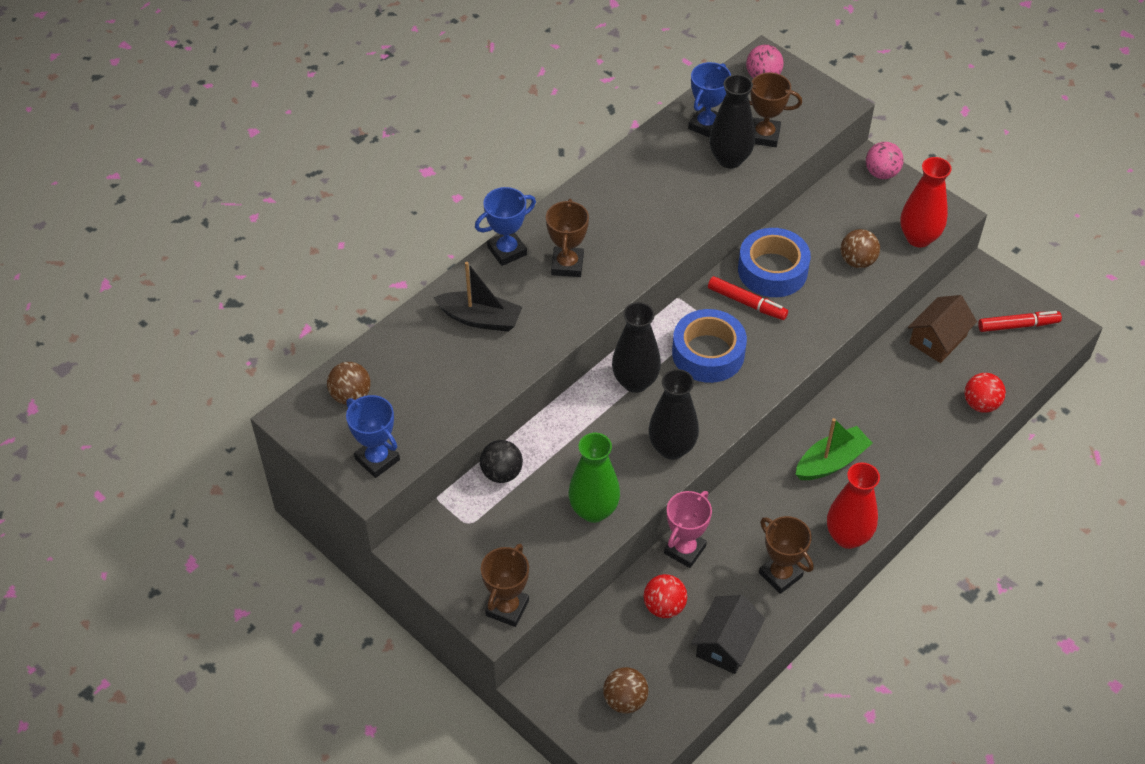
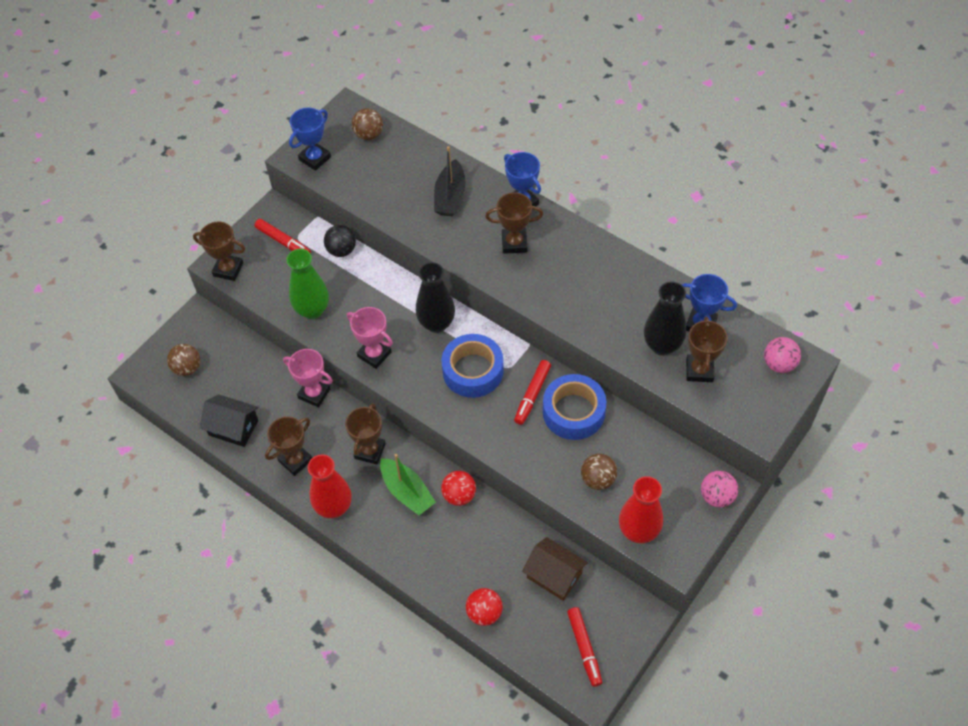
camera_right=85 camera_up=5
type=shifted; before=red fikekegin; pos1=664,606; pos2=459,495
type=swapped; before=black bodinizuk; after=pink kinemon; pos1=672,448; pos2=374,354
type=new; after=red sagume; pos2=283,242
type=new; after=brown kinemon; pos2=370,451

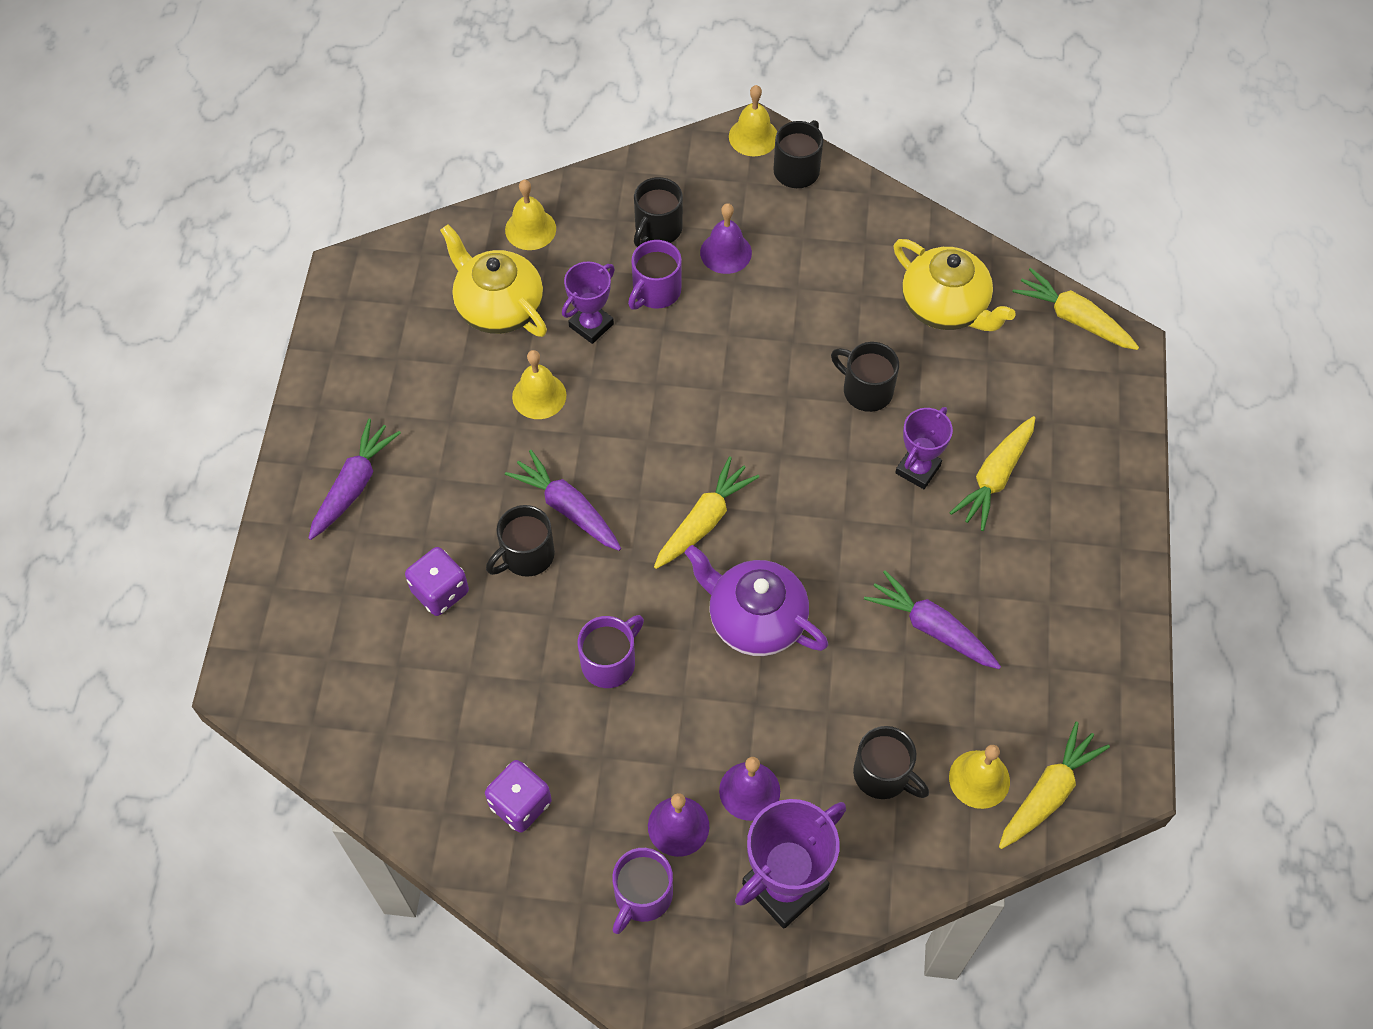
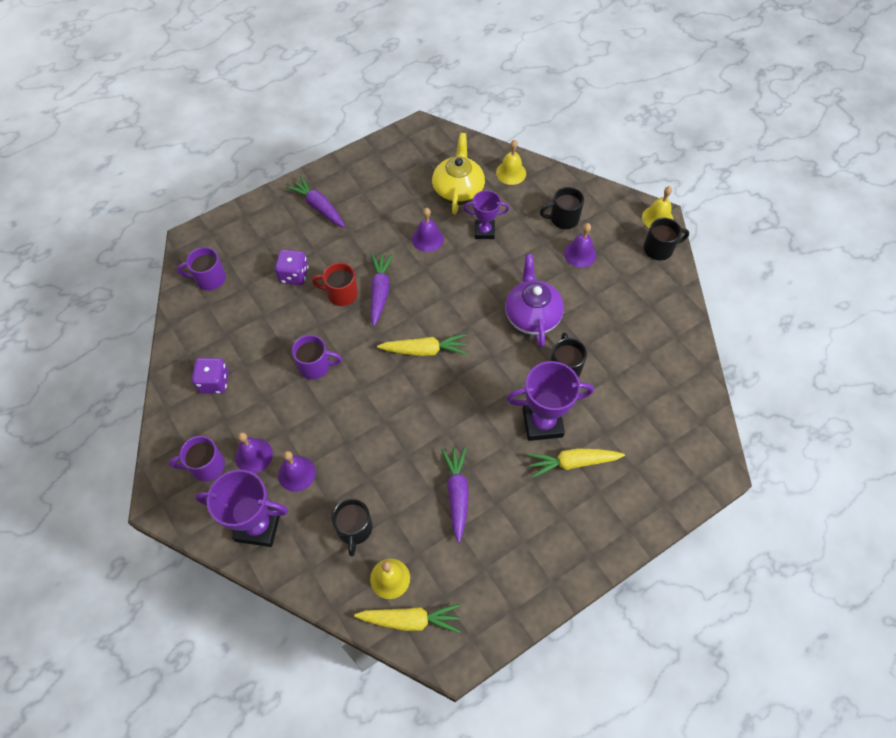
camera_right=50 camera_up=0
type=rotated; before=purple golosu; pos1=354,485; pos2=318,207; turn=-120
type=repainted; before=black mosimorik; after=red mosimorik; pos1=526,555; pos2=341,293
type=repainted; before=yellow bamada; after=purple bamada; pos1=539,396; pos2=427,239
type=shifted; before=purple mosimorik; pos1=655,291; pos2=209,278
type=shifted; before=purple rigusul; pos1=755,619; pos2=532,315
type=gone; before=yellow rigusul; pos1=945,307
type=scaled; before=purple kinemon; pos1=918,469; pos2=542,423; scale=1.61
type=gone; before=yellow golosu; pos1=1073,318

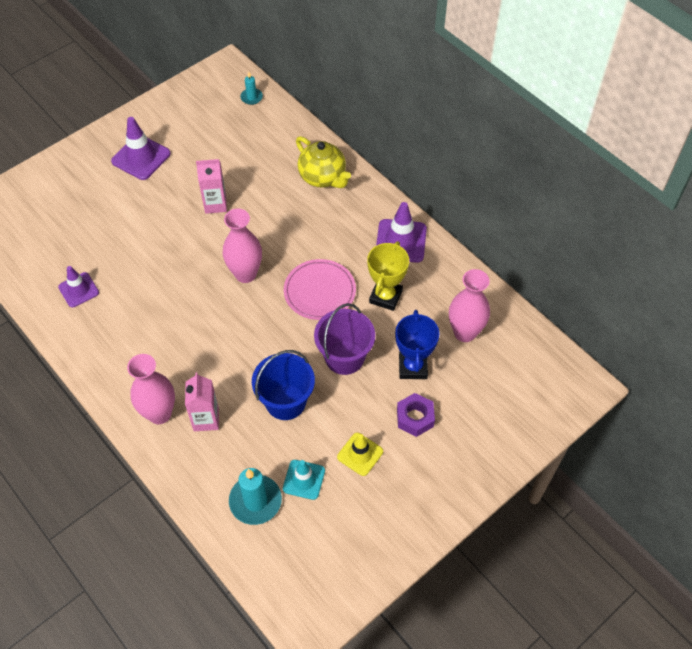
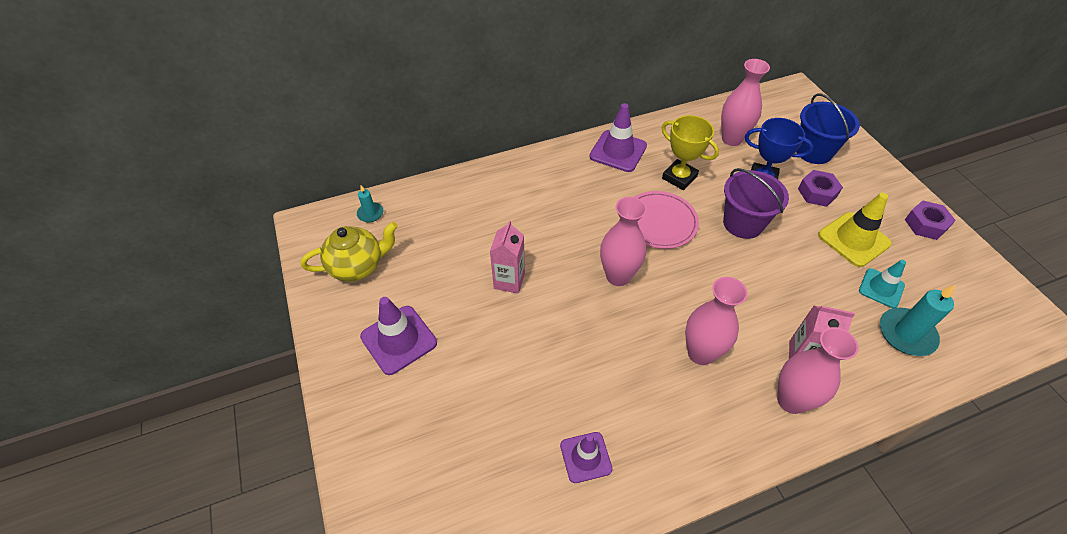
camera_right=-70 camera_up=-5
type=shifted; before=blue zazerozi; pos1=285,402; pos2=813,151
type=shifted; before=yellow rigusul; pos1=323,177; pos2=358,266
type=scaled; before=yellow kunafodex; pos1=360,454; pos2=853,239; scale=1.54
type=new; after=pink bodinizuk; pos2=700,353
type=new; after=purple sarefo; pos2=925,224

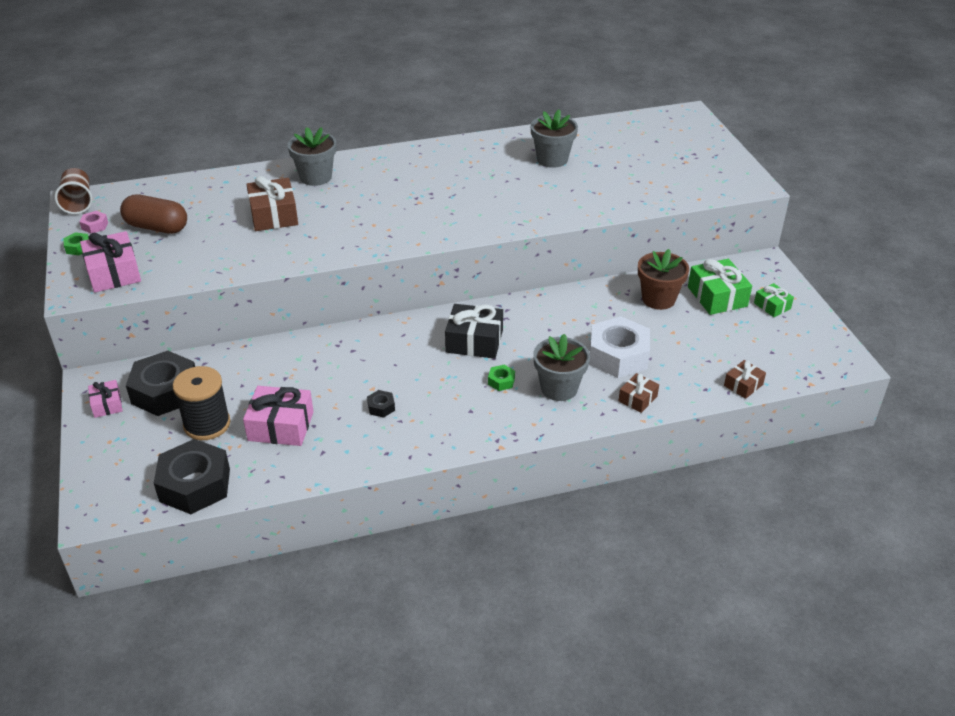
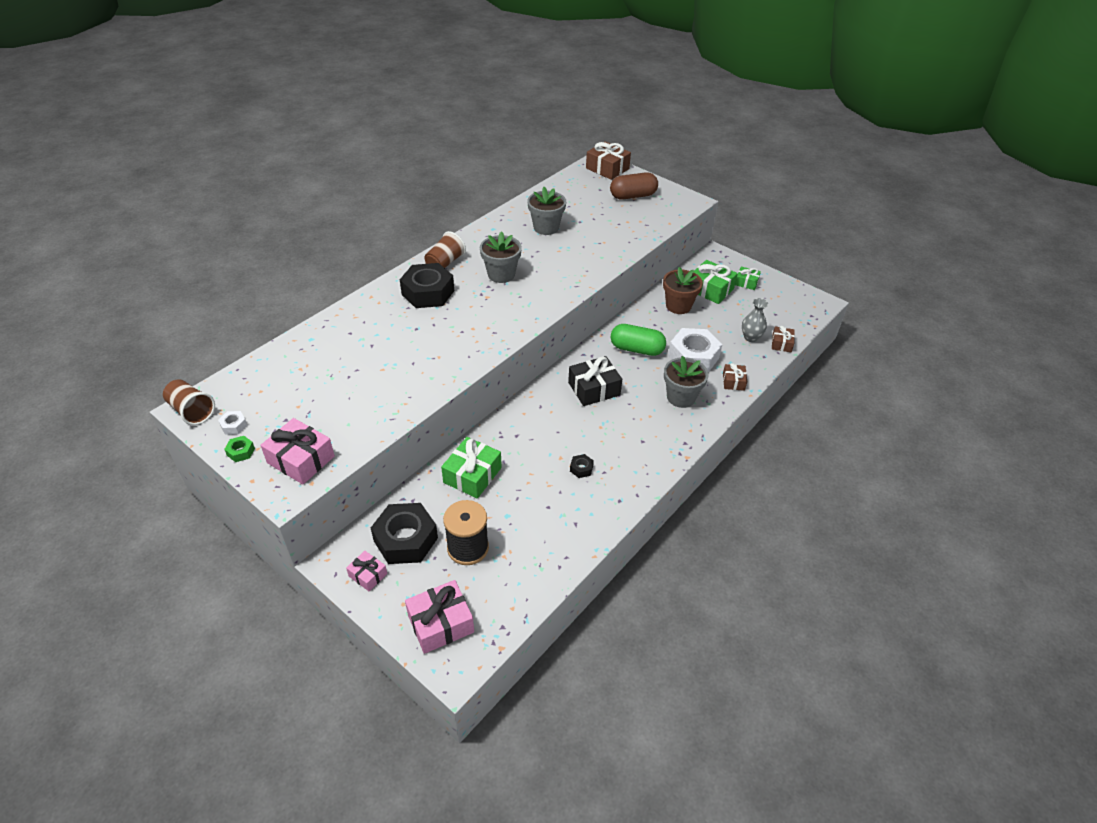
camera_right=-35 camera_up=5
type=repainted; before=pink sarefo; after=white sarefo; pos1=95,226; pos2=234,425
type=shifted; before=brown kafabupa; pos1=157,227; pos2=633,196
type=shifted; before=black sarefo; pos1=195,485; pos2=428,292
type=shifted; before=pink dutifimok; pos1=281,426; pos2=441,623
type=shifted; before=brown dutifimok; pos1=274,215; pos2=607,168
type=shifted; before=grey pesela; pos1=315,177; pos2=501,274
type=gone; before=green sarefo; pos1=501,381
type=new; after=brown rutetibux; pos2=445,263
type=new; after=green dutifimok; pos2=472,475
type=new; after=green kafabupa; pos2=636,349
type=new; after=grey bodinizuk; pos2=750,337

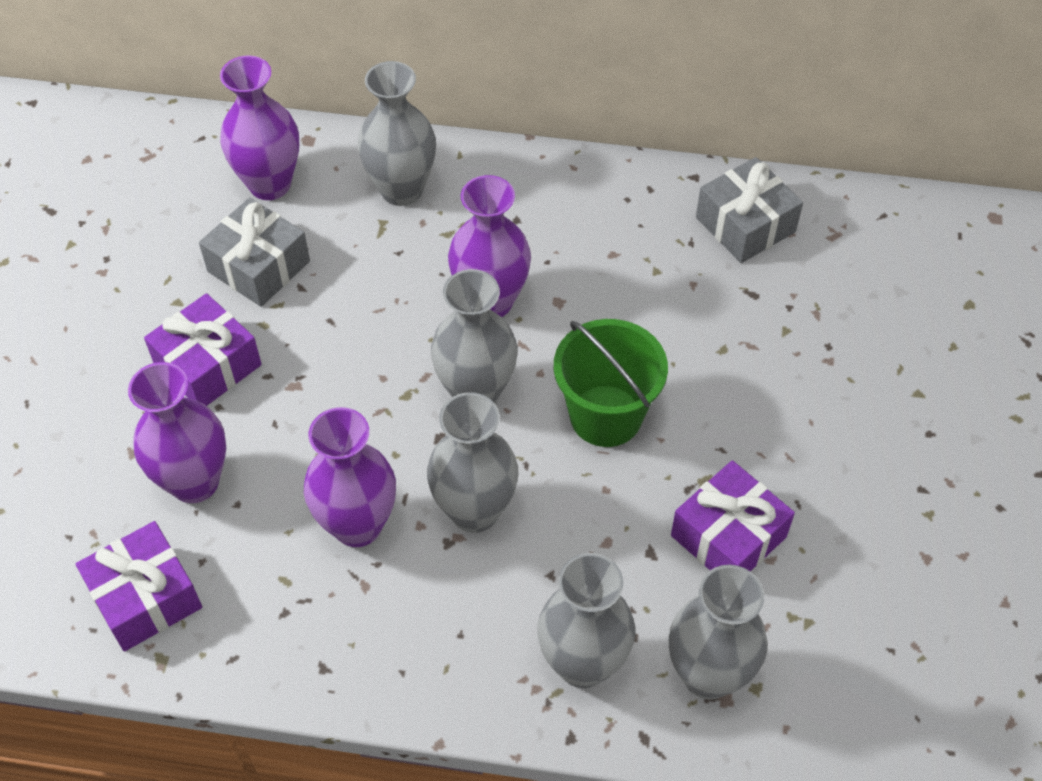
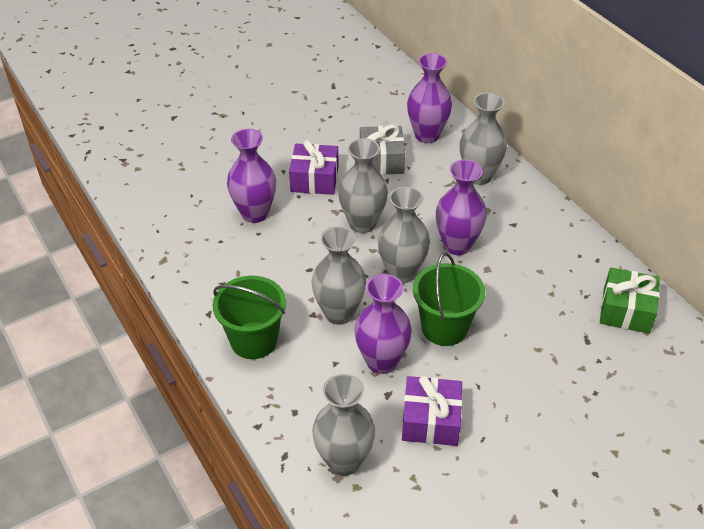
camera_right=50 camera_up=-10
type=gone; before=purple dutifimok; pos1=145,597
type=shifted; before=purple bodinizuk; pos1=357,525; pos2=381,361
type=shifted; before=grey bodinizuk; pos1=583,663; pos2=362,223
type=repainted; before=grey dutifimok; after=green dutifimok; pos1=745,224; pos2=626,310
type=new; after=green zazerozi; pos2=254,340

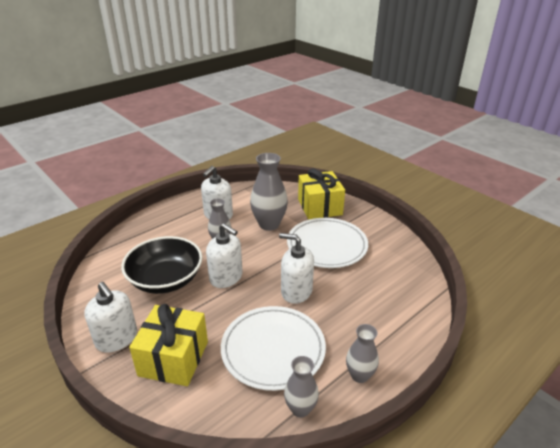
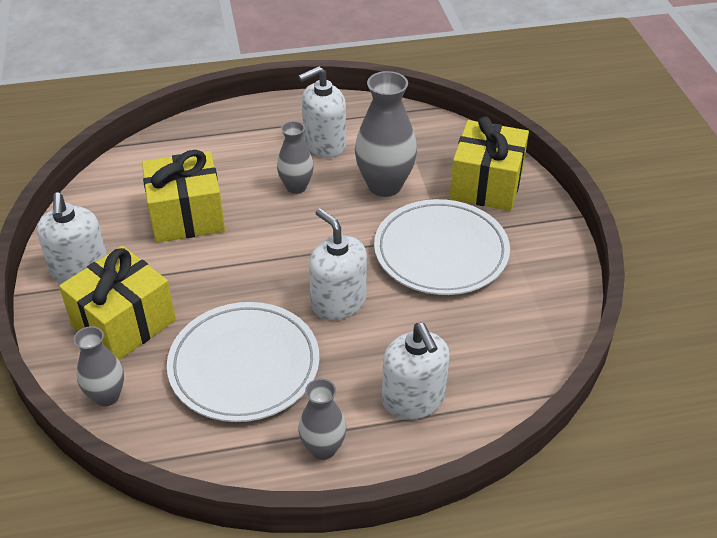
camera_right=30 camera_up=10
type=swapped; before=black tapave; after=yellow dutifimok; pos1=166,279; pos2=187,216
type=shifted; before=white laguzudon; pos1=226,277; pos2=413,399
type=shifted; before=grey bodinizuk; pos1=300,409; pos2=107,396

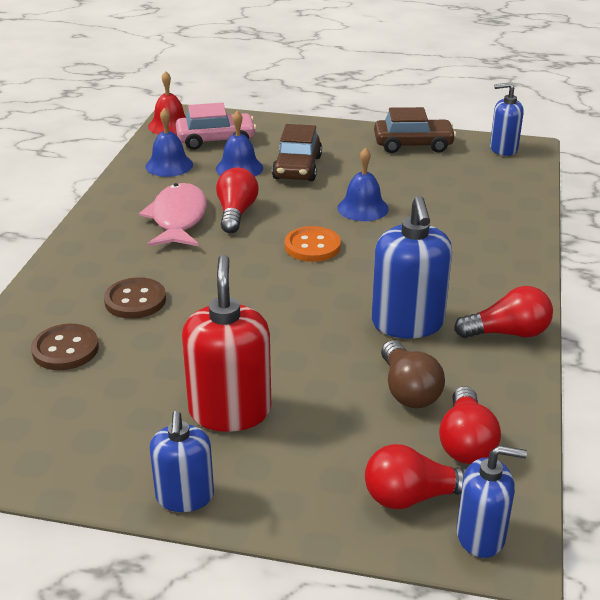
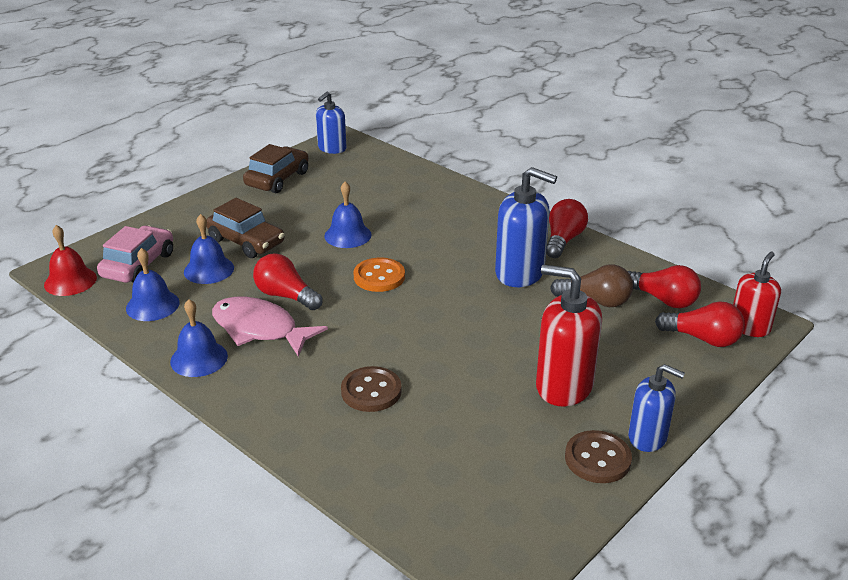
camera_right=-60 camera_up=0
type=shifted; before=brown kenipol; pos1=65,349; pos2=597,459
type=rotated; before=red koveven; pos1=413,497; pos2=702,338; turn=-90
type=repainted; before=blue laguzudon; after=red laguzudon; pos1=481,536; pos2=749,327
type=new; after=blue bamada; pos2=199,358

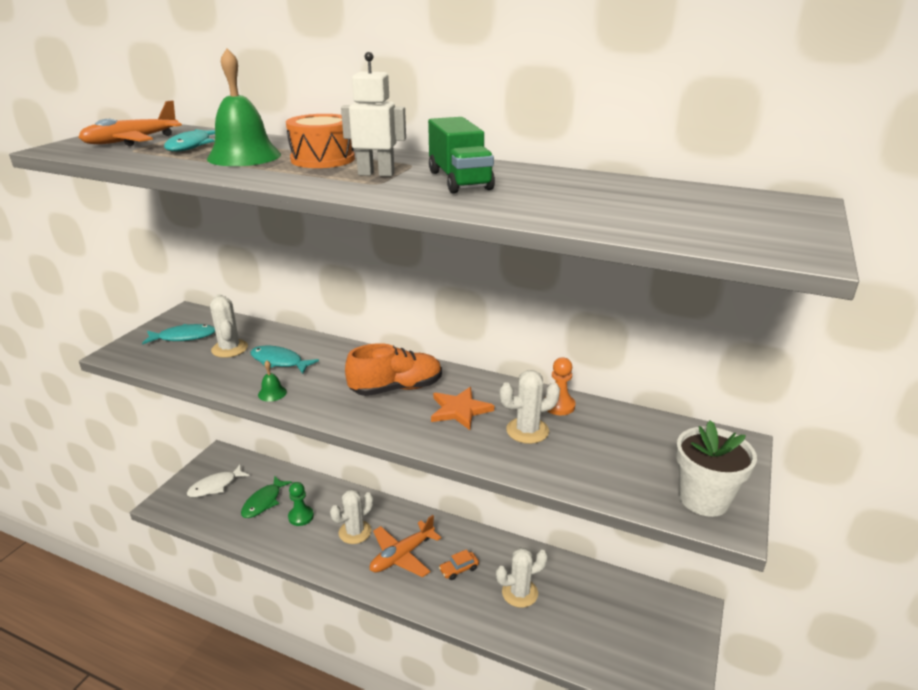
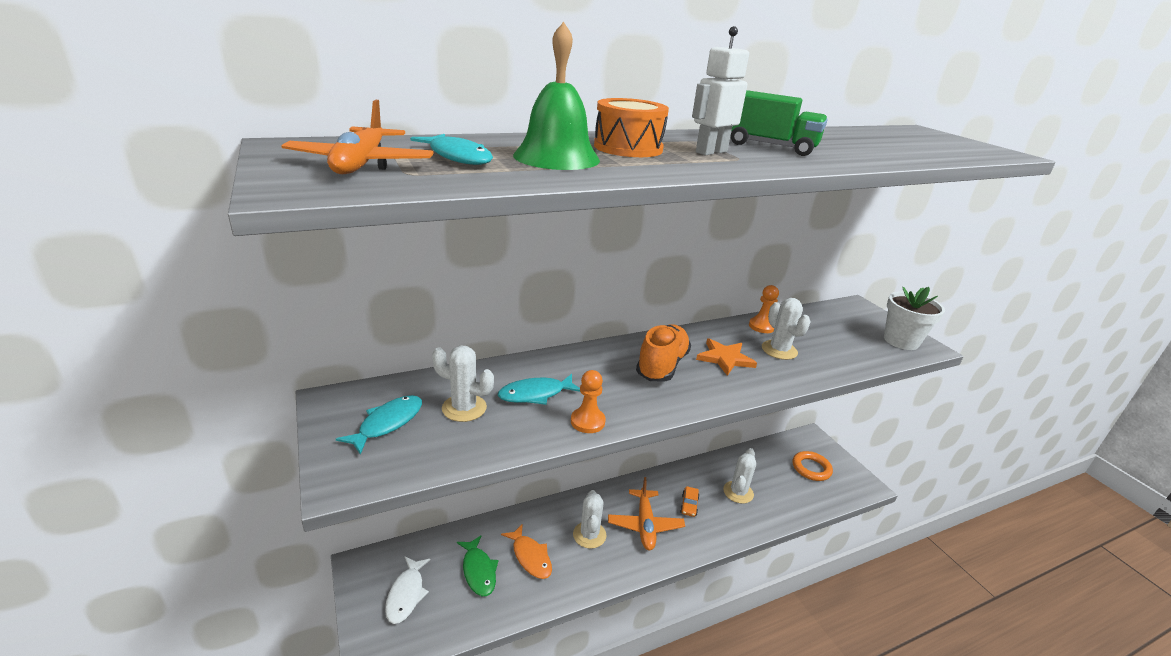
camera_right=-50 camera_up=0
type=swapped; before=green bamada; after=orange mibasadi; pos1=272,393; pos2=587,421
type=swapped; before=green mibasadi; after=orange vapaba; pos1=301,516; pos2=530,557
type=rotated; before=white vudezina; pos1=527,430; pos2=779,350; turn=-45
type=new; after=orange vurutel; pos2=811,468

